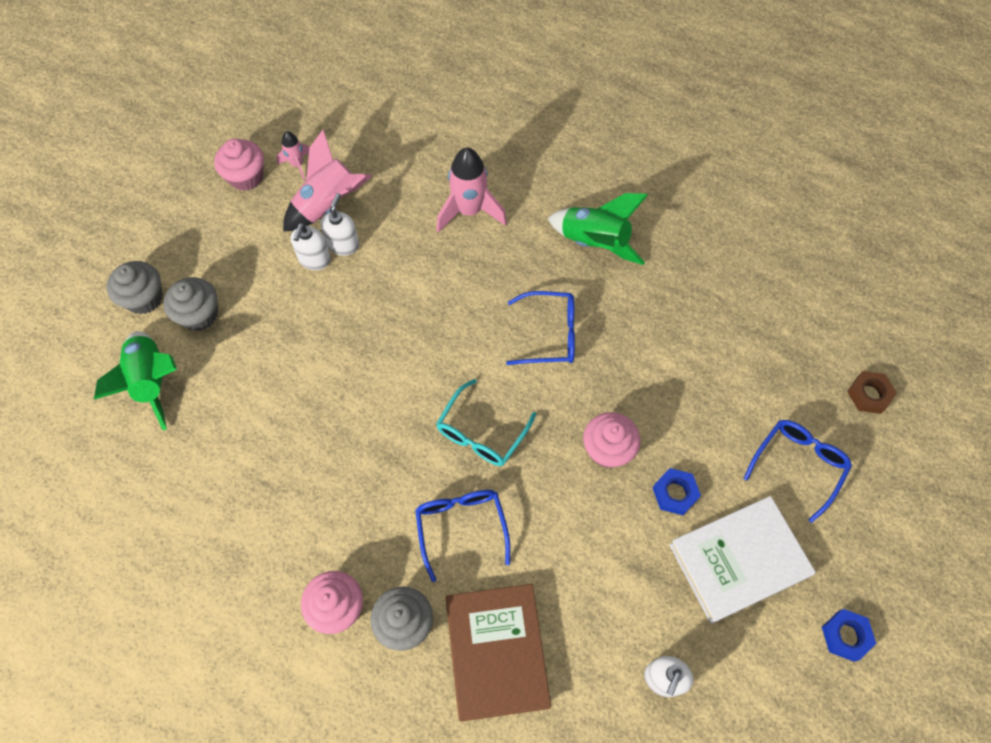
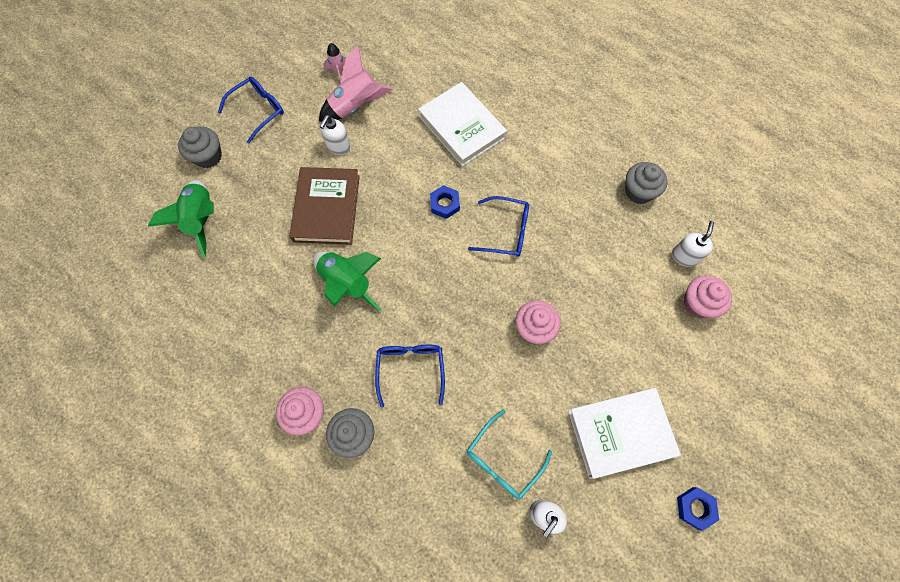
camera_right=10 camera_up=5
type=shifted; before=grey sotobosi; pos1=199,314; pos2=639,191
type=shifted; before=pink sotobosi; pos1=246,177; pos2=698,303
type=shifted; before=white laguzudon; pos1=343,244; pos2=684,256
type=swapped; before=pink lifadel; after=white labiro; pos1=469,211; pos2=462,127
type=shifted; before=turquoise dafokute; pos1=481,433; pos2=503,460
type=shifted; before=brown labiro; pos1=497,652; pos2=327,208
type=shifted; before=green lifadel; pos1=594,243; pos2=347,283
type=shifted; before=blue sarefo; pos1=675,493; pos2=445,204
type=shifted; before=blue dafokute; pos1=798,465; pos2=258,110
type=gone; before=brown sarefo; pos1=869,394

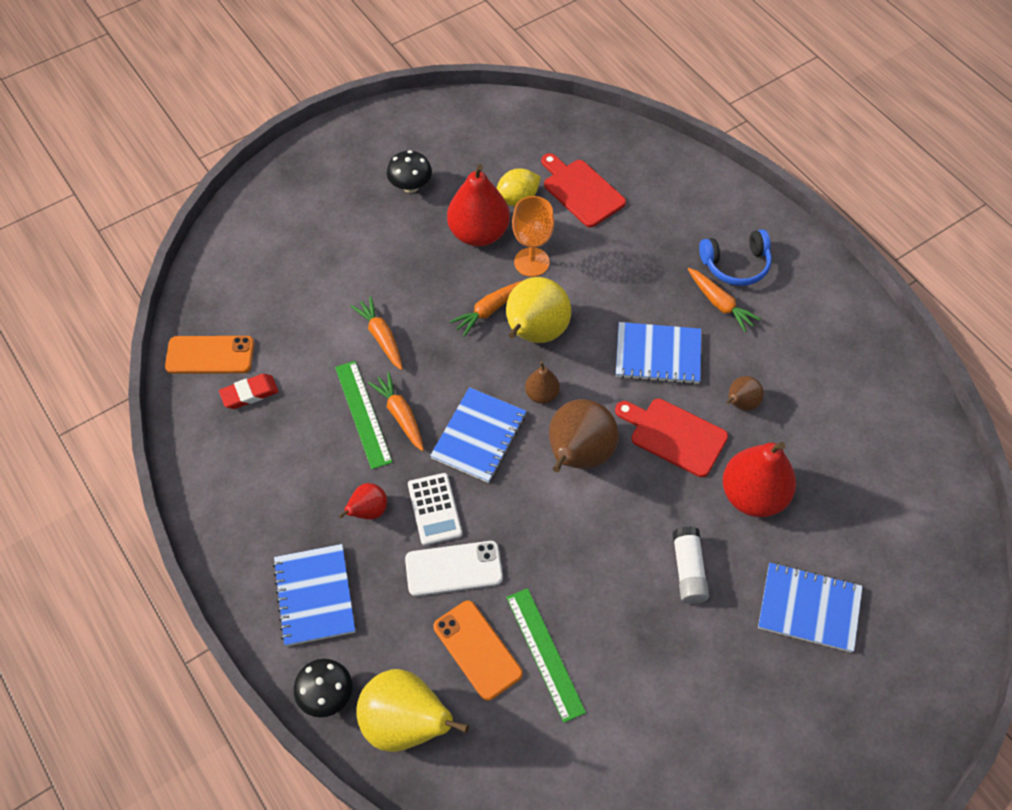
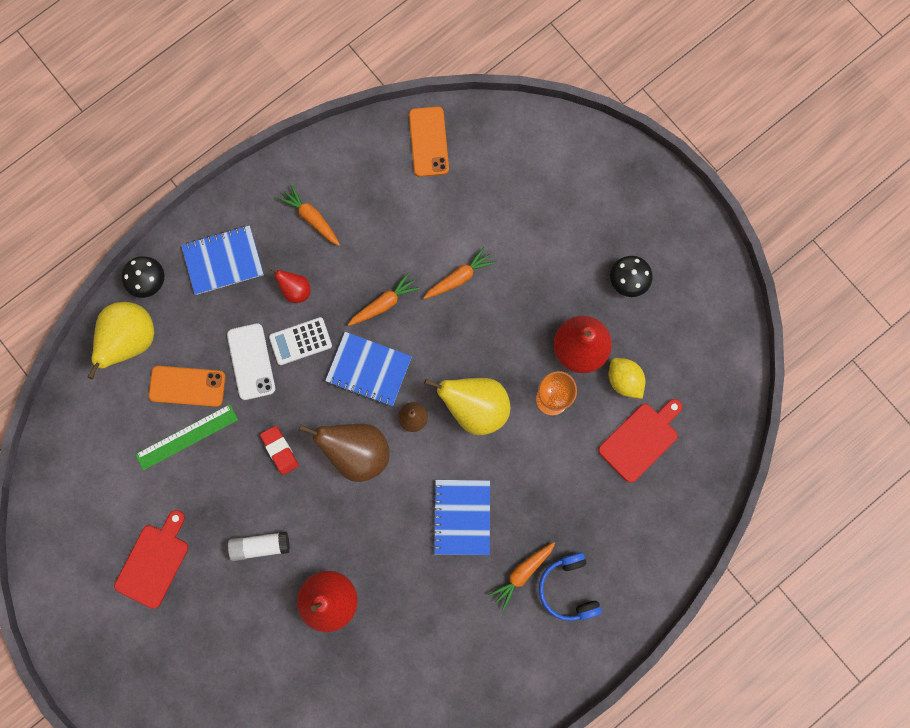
camera_right=85 camera_up=20
type=shifted; before=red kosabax; pos1=249,393; pos2=280,450
type=gone; before=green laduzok; pos1=363,414
type=rotated; before=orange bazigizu; pos1=477,650; pos2=187,386; turn=45
type=shifted; before=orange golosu; pos1=489,310; pos2=311,218
type=shifted; before=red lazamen; pos1=674,435; pos2=154,562
type=gone; before=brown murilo; pos1=740,404
type=gone; before=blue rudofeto; pos1=809,608

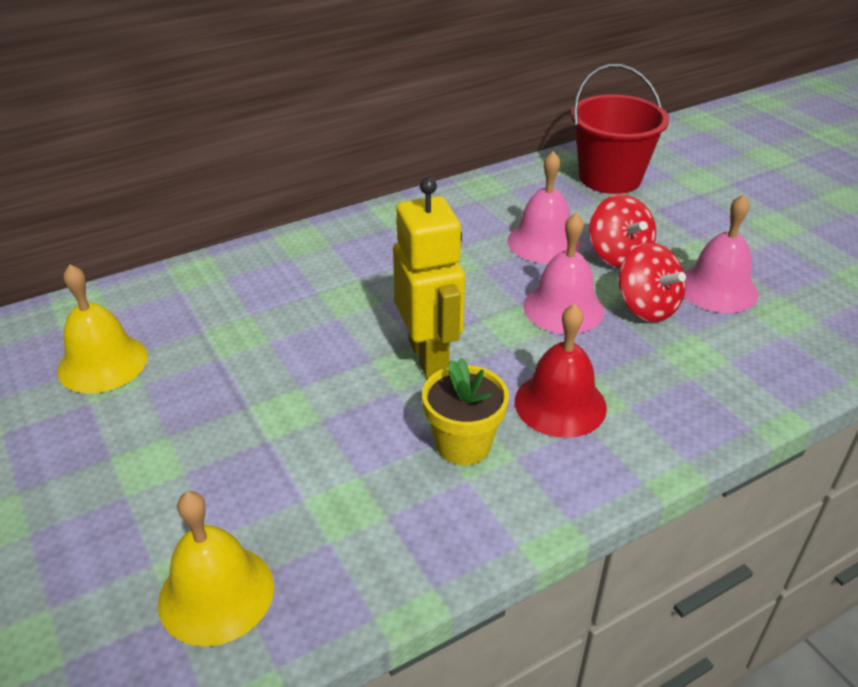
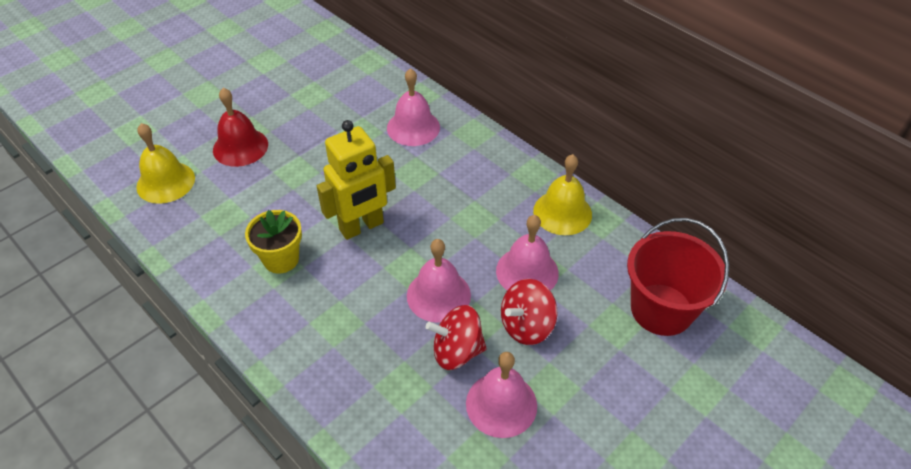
camera_right=75 camera_up=10
type=shifted; before=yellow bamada; pos1=103,363; pos2=562,212
type=shifted; before=red bamada; pos1=560,404; pos2=240,147
type=rotated; before=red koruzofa; pos1=646,307; pos2=457,351; turn=45
type=new; after=pink bamada; pos2=413,127

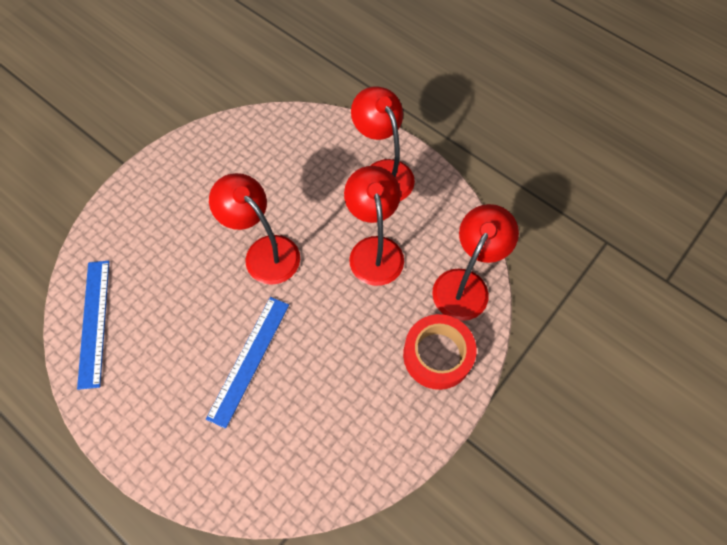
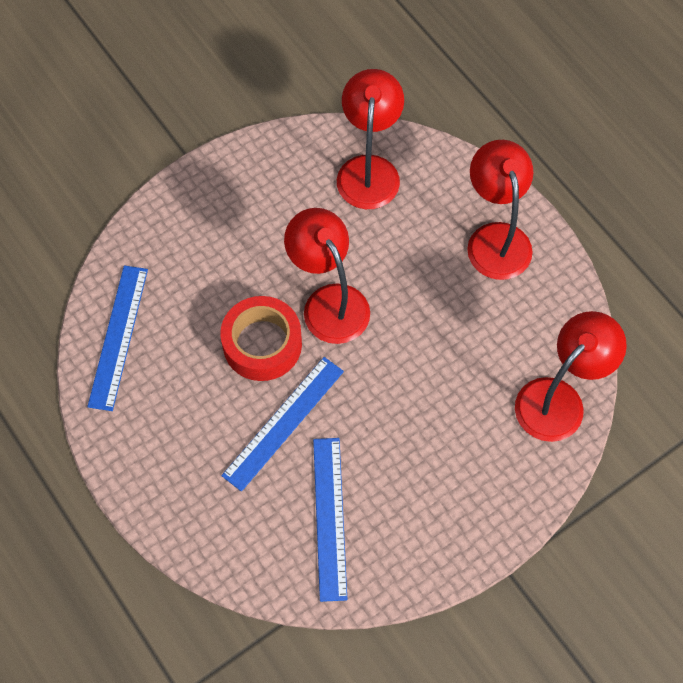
camera_right=15 camera_up=0
type=shifted; before=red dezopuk; pos1=374,249; pos2=369,170
type=shifted; before=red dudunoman; pos1=437,355; pos2=262,344
type=new; after=blue laduzok; pos2=329,517

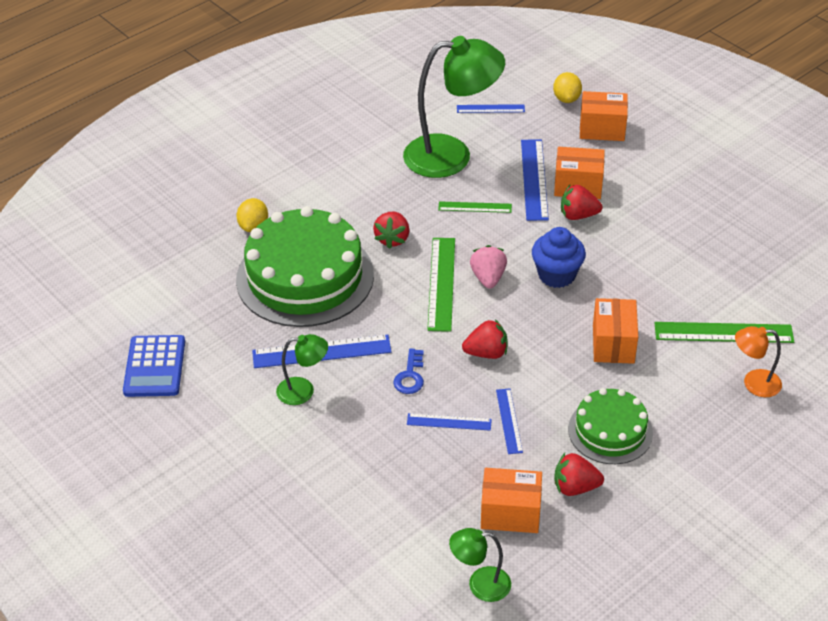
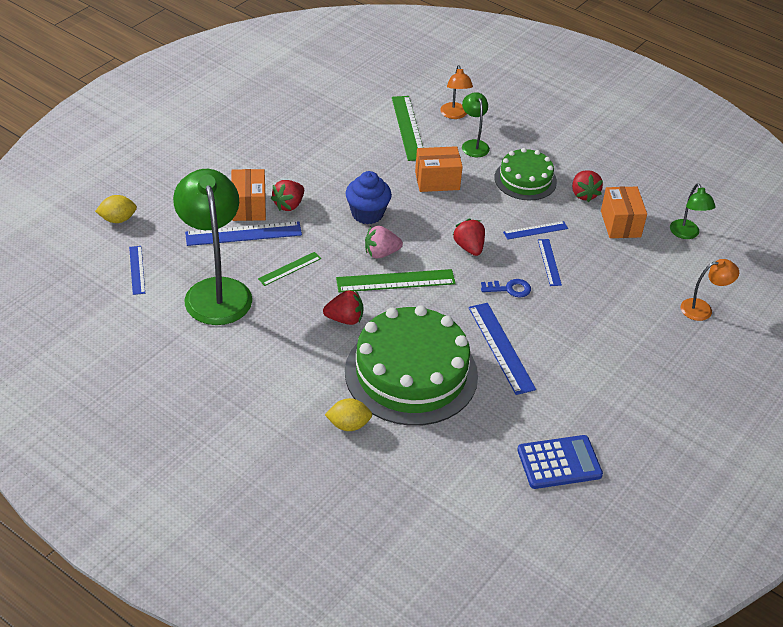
camera_right=-105 camera_up=0
type=shifted; before=green dezopuk; pos1=303,391; pos2=473,145
type=rotated; before=green laduzok; pos1=475,207; pos2=289,269; turn=60
type=rotated; before=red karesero; pos1=578,215; pos2=289,205; turn=45
type=gone; before=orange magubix; pos1=602,129
type=new; after=orange dezopuk; pos2=703,309

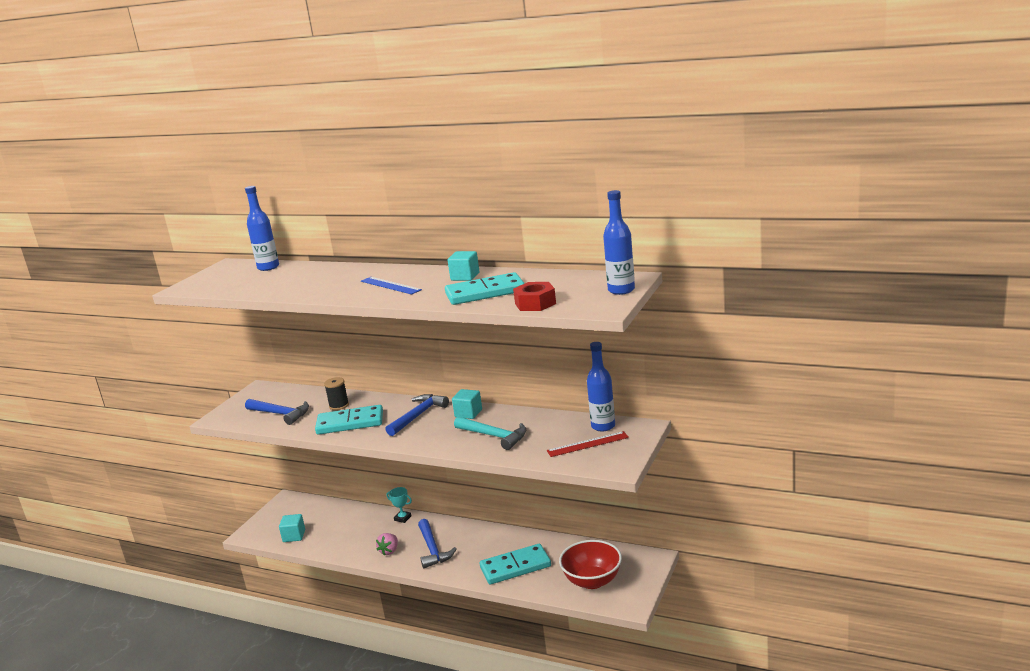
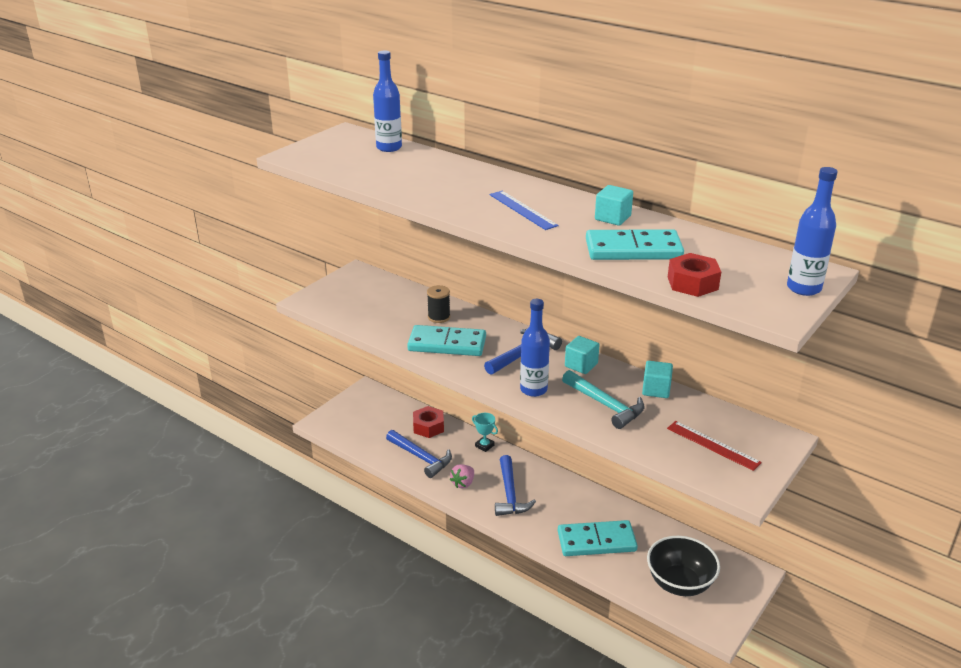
camera_right=10 camera_up=10
type=shifted; before=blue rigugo; pos1=281,414; pos2=421,457
type=shifted; before=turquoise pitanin; pos1=294,536; pos2=656,390
type=rotated; before=red laduzok; pos1=587,444; pos2=713,445; turn=45
type=repainted; before=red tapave; after=black tapave; pos1=592,581; pos2=679,583
type=shifted; before=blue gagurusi; pos1=603,426; pos2=533,389
type=new; after=red sarefo; pos2=428,427

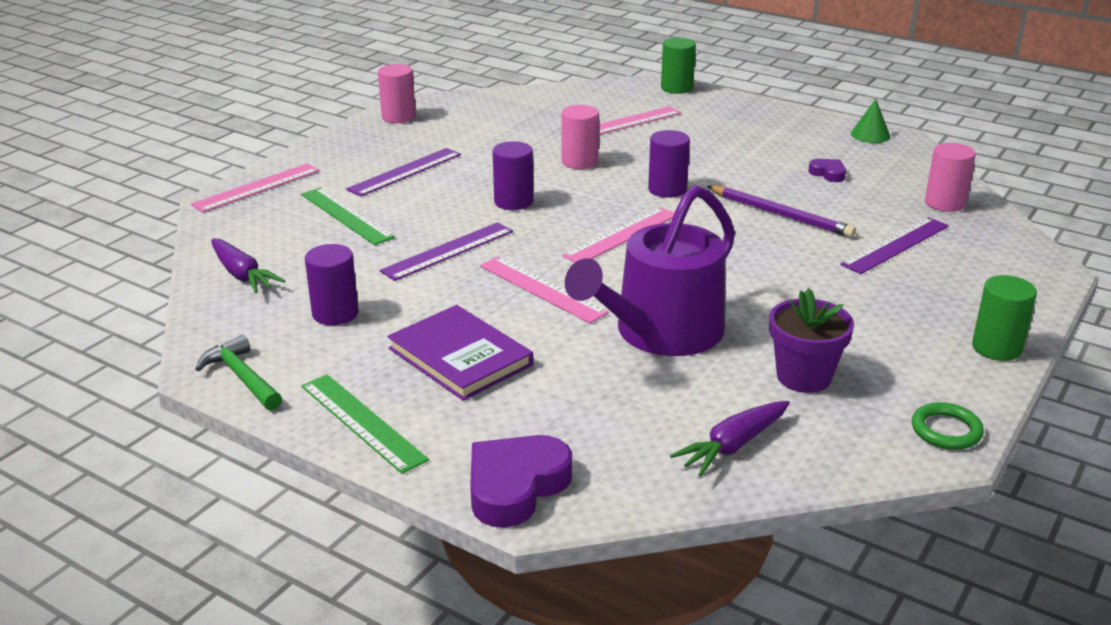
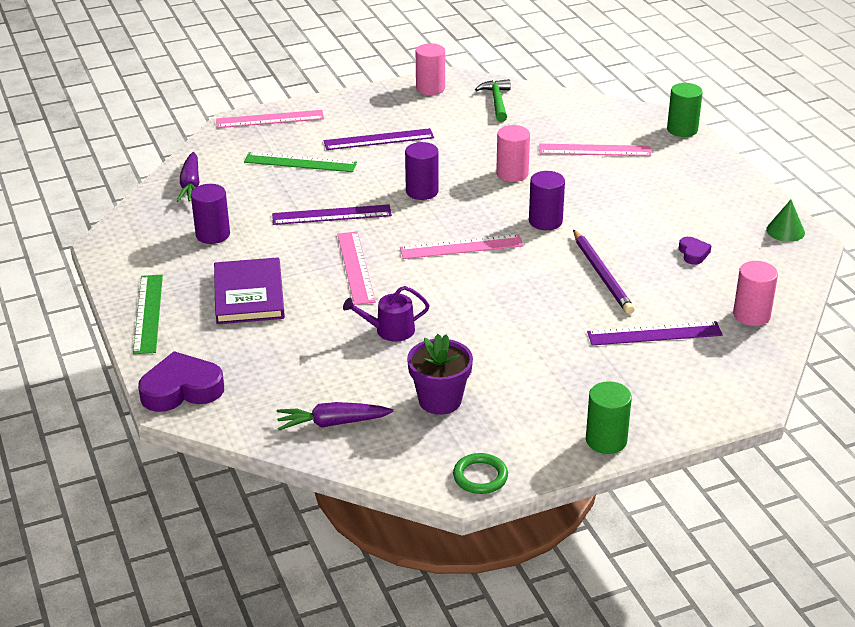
camera_right=35 camera_up=5
type=shifted; before=green rigugo; pos1=242,377; pos2=497,101
type=rotated; before=green laduzok; pos1=346,215; pos2=300,162; turn=-75
type=scaled; before=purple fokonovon; pos1=661,333; pos2=390,330; scale=0.45

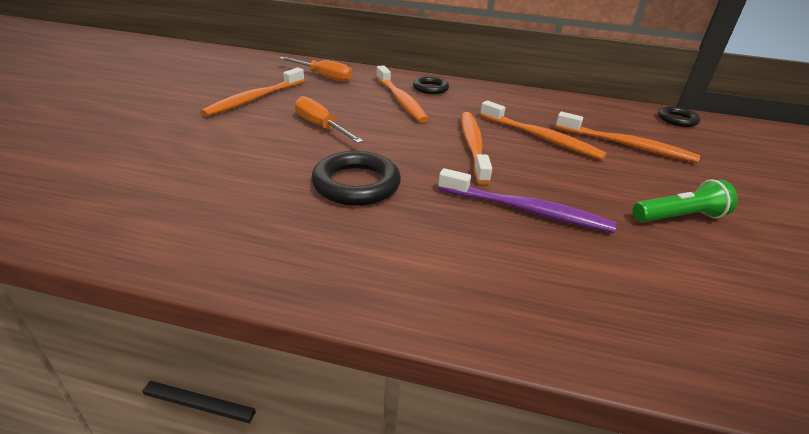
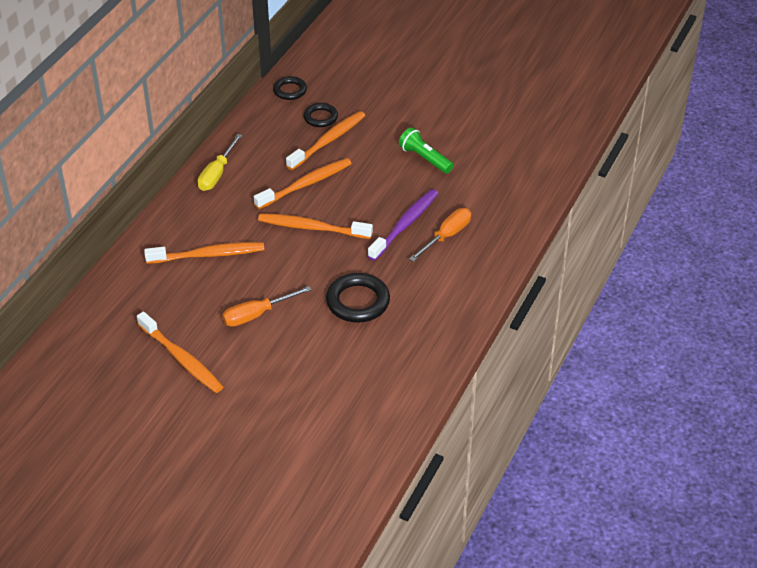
camera_right=-75 camera_up=10
type=shifted; before=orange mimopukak; pos1=323,76; pos2=446,236
type=shifted; before=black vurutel; pos1=430,88; pos2=320,117
type=rotated; before=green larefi; pos1=679,217; pos2=425,158; turn=-45
type=new; after=yellow mimopukak; pos2=217,174

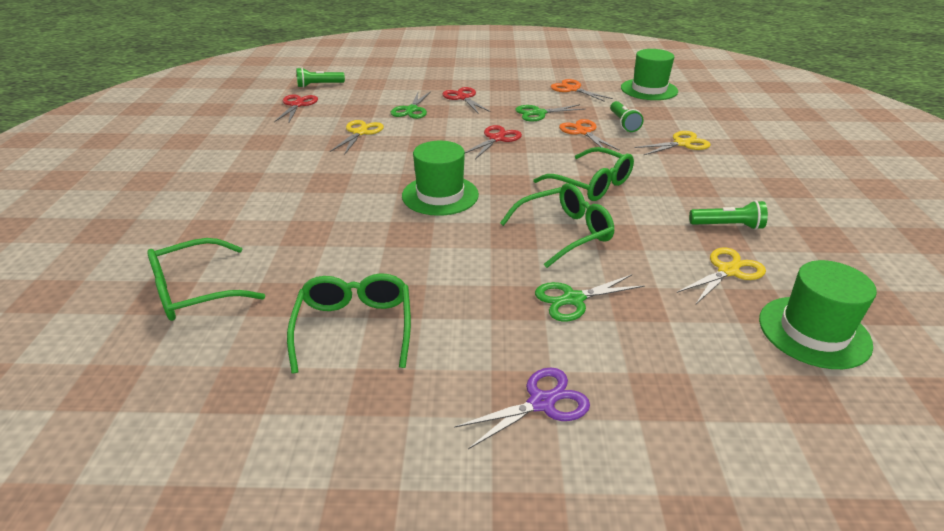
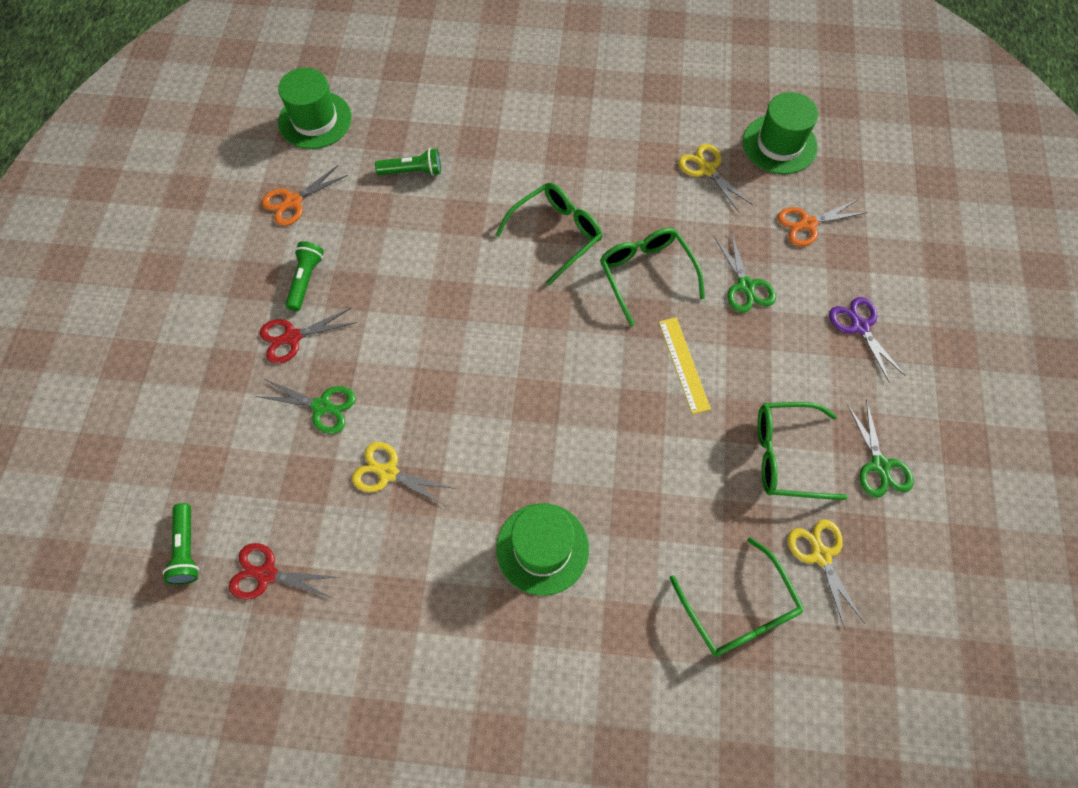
camera_right=-85 camera_up=30
type=shifted; before=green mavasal; pos1=440,195; pos2=542,548
type=gone; before=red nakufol; pos1=497,139
type=shifted; before=green nakufol; pos1=538,113; pos2=880,465
type=shifted; before=orange nakufol; pos1=583,132; pos2=807,224
type=shifted; before=yellow nakufol; pos1=682,143; pos2=820,555
type=shifted; before=green larefi; pos1=727,226; pos2=306,280
type=new; after=yellow laduzok; pos2=683,364

